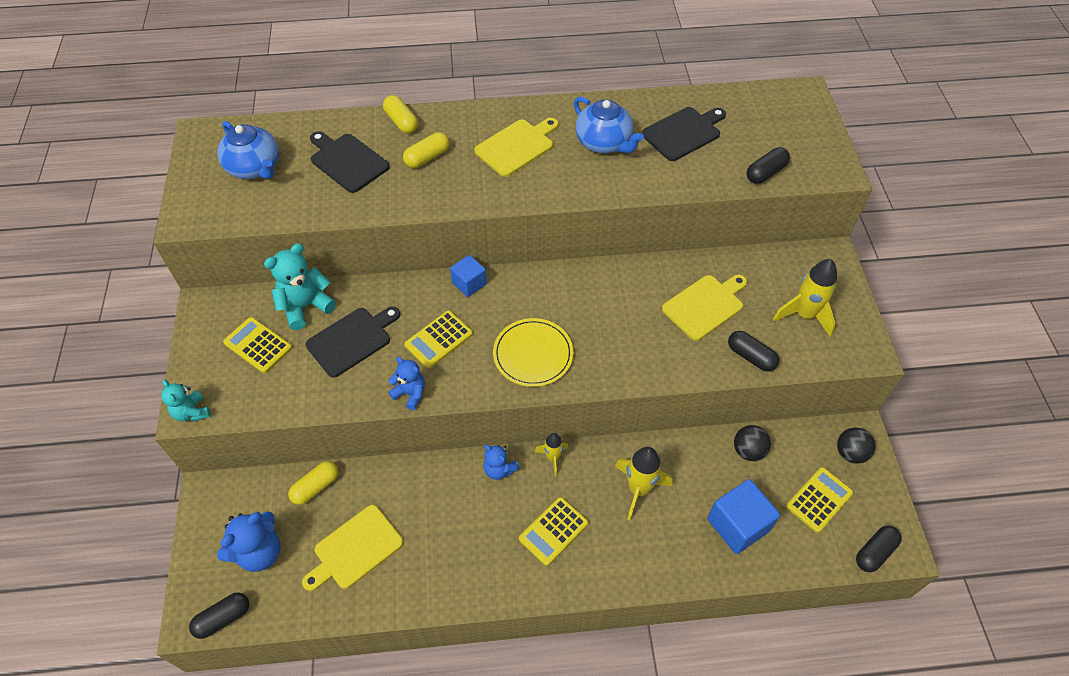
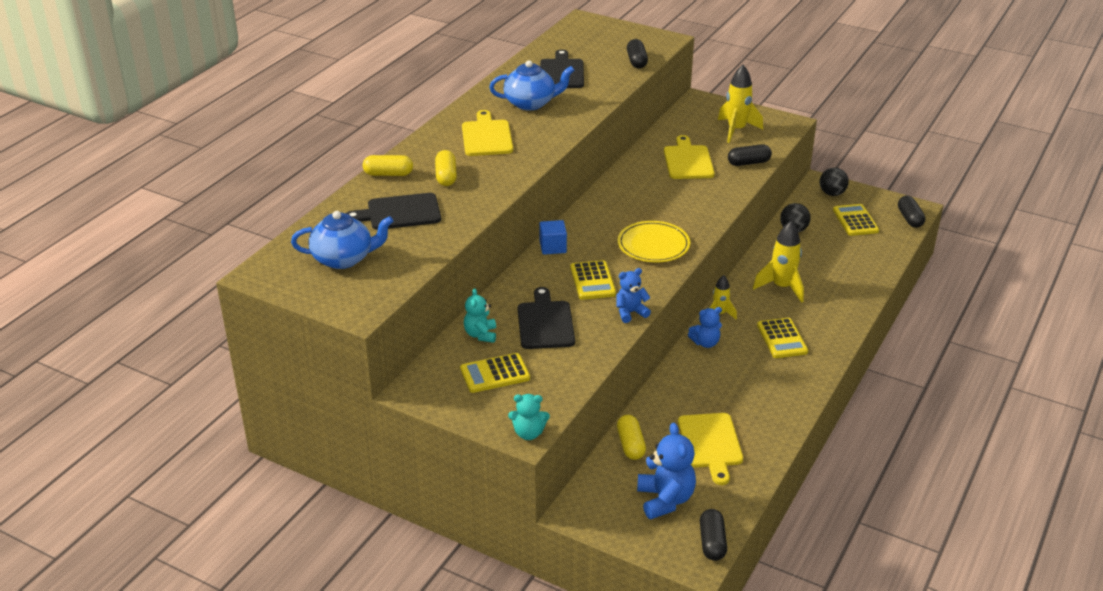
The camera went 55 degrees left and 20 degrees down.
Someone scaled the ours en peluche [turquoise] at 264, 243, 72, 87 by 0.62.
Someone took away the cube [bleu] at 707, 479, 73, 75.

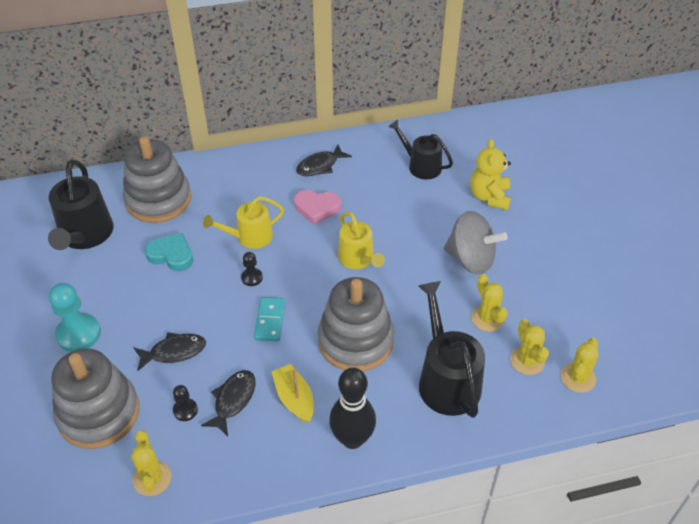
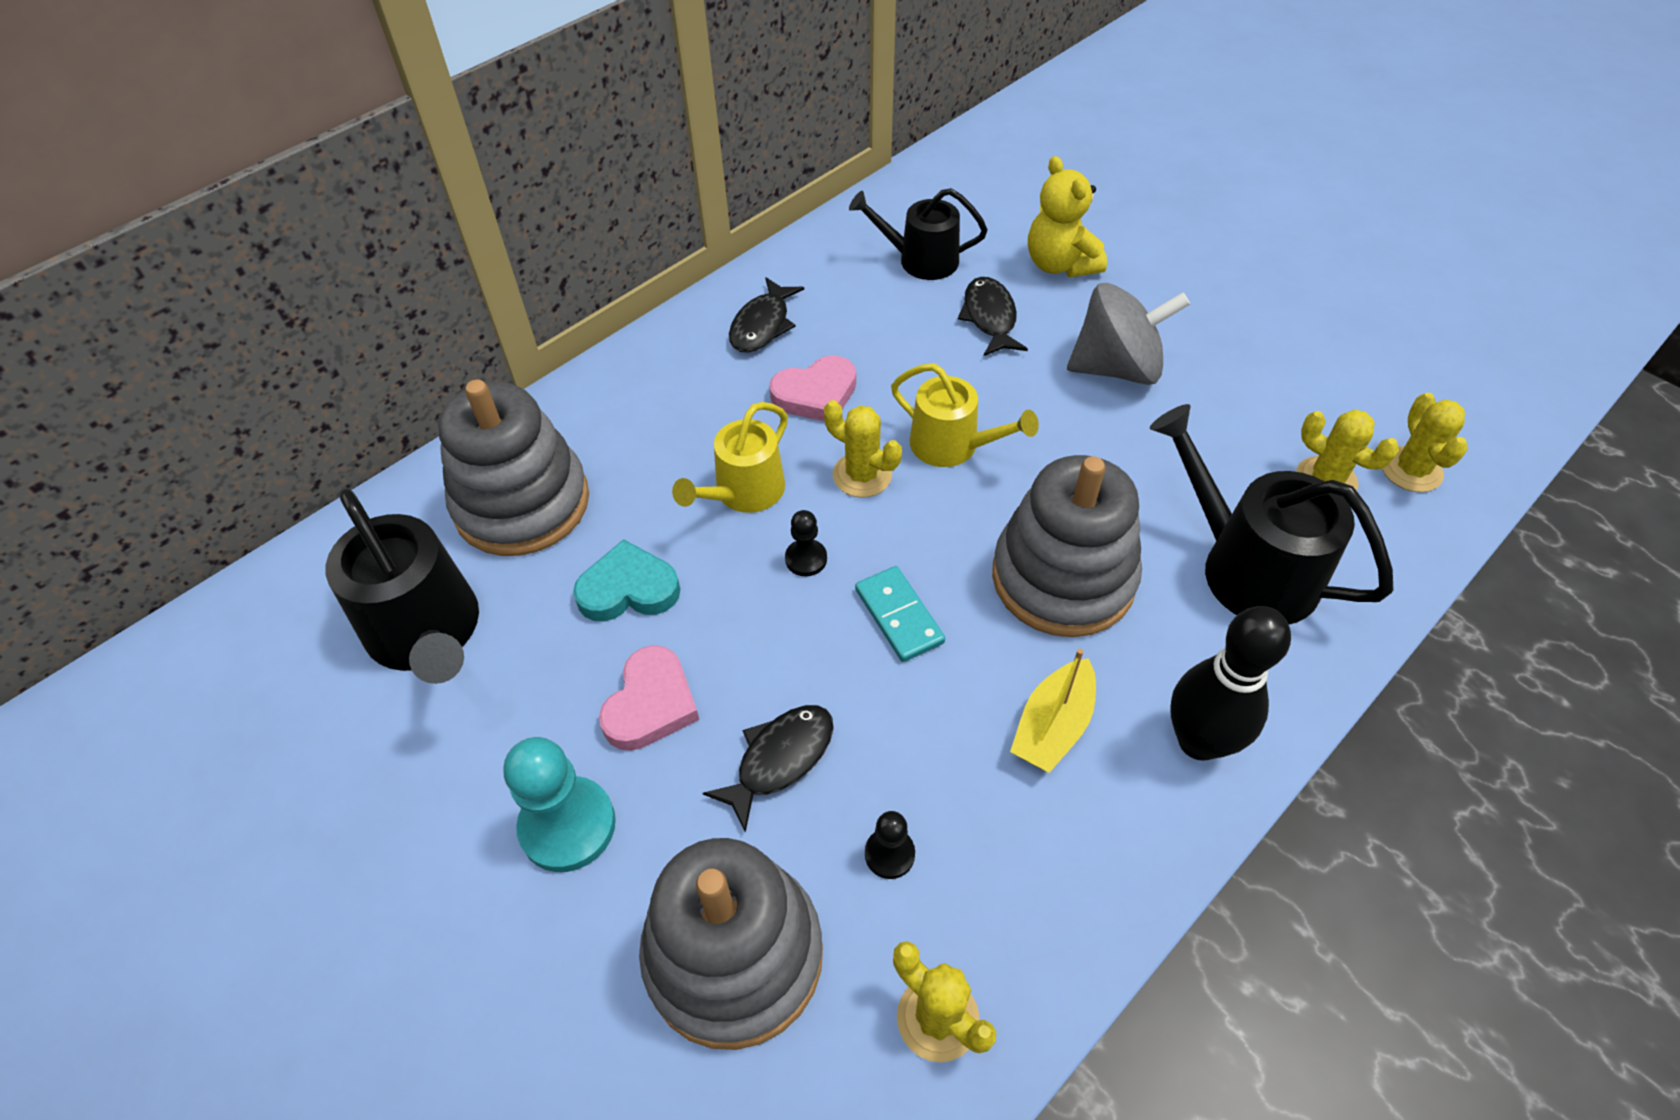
The camera went 30 degrees left and 5 degrees up.
Someone carried the cactus [jaune] from 471, 274, 37, 58 to 824, 400, 78, 97.
Someone rotated the bateau [jaune] at 272, 364, 42, 59 by 90 degrees counterclockwise.
Someone carried the poisson [noir] from 201, 370, 55, 66 to 958, 277, 70, 79.
Someone put down the cœur [rose] at 599, 645, 100, 106.

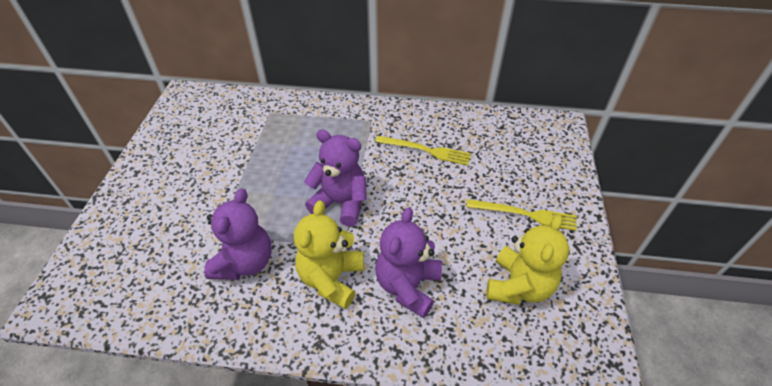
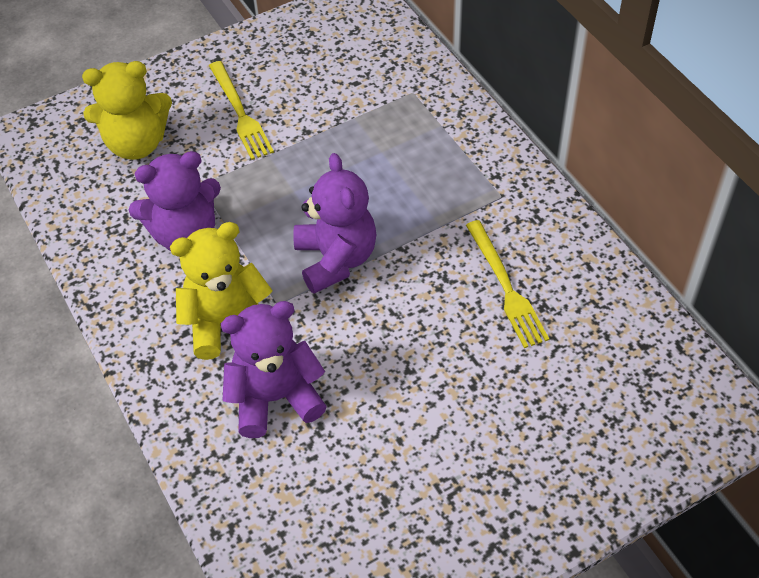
The camera went 55 degrees right and 5 degrees up.
Someone carried the fourchette [jaune] from 467, 199, 110, 32 to 209, 61, 65, 99.
Someone carried the ours en peluche [jaune] from 486, 215, 83, 90 to 82, 61, 90, 99.

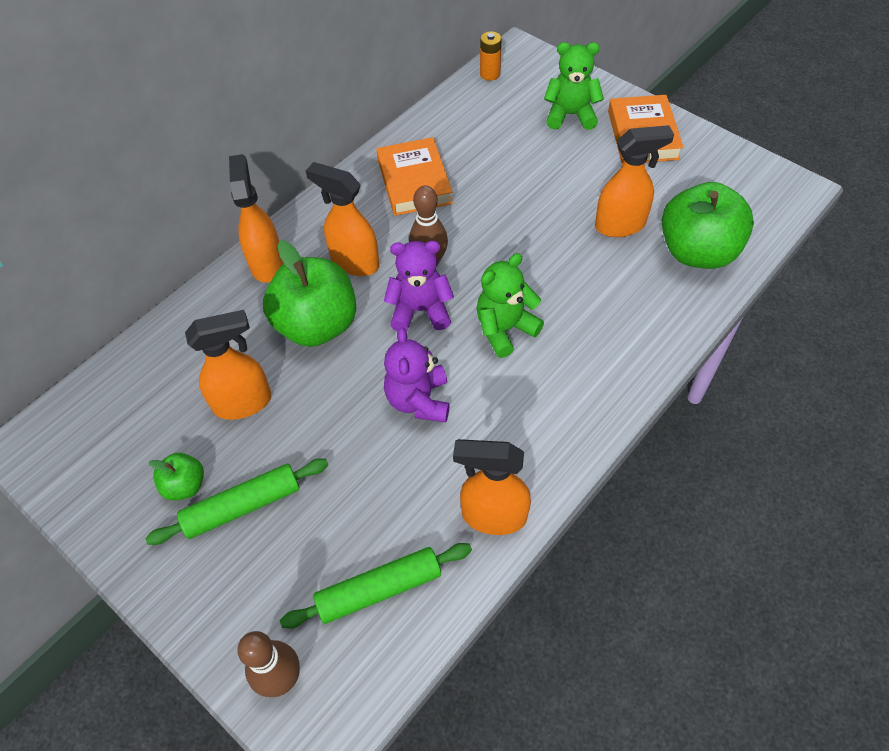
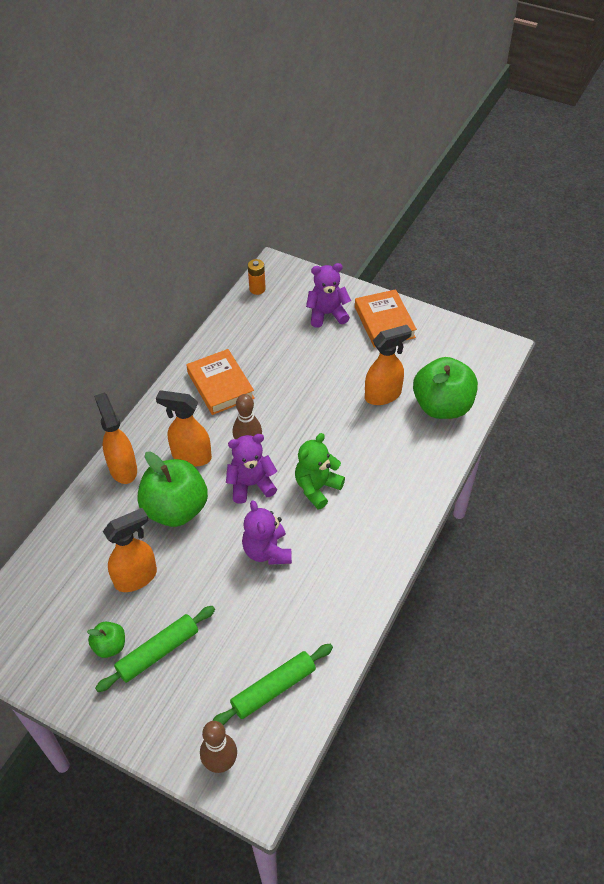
The camera went 15 degrees left and 5 degrees down.
Someone repainted the ours en peluche [vert] at 544, 42, 60, 88, which became the ours en peluche [violet] at 306, 263, 45, 65.
Someone took away the vaporisateur [orange] at 453, 439, 78, 96.

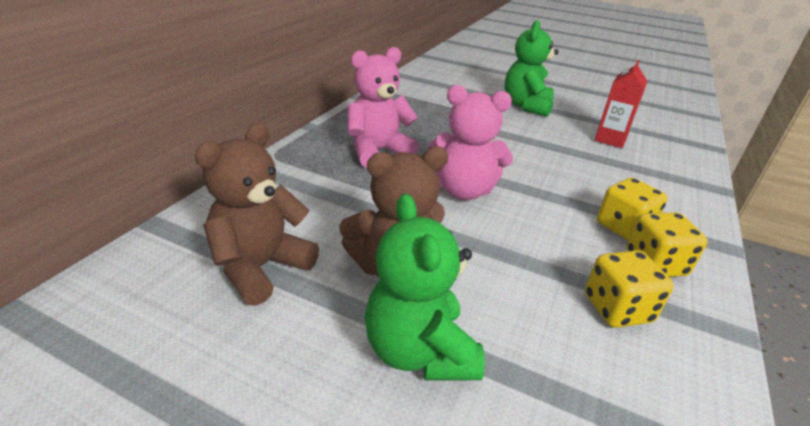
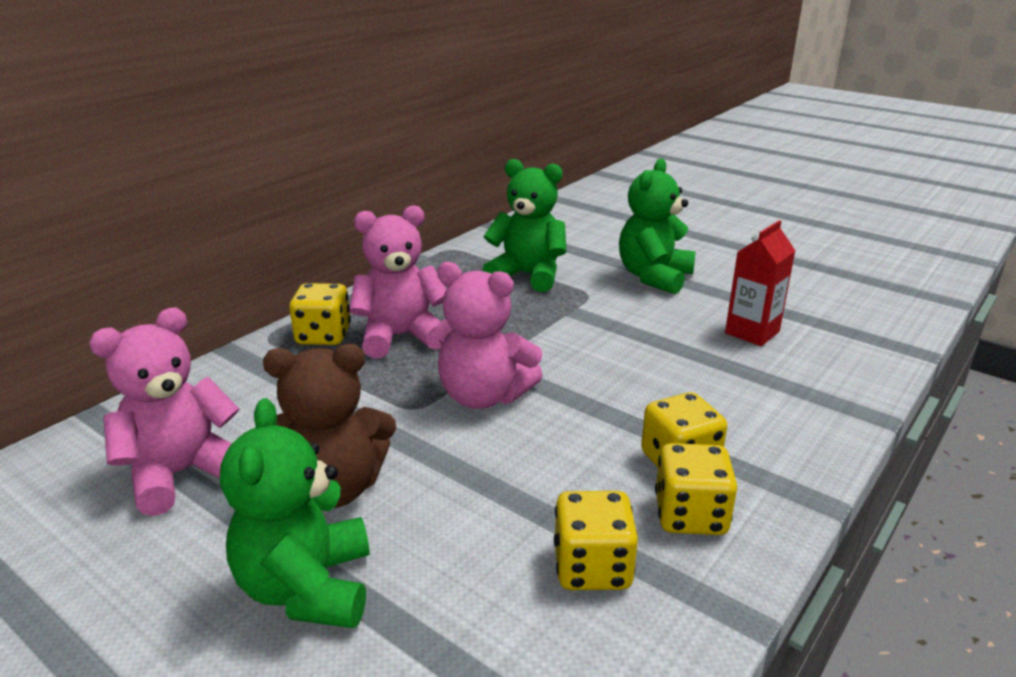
The camera went 15 degrees right and 5 degrees down.
Someone repainted the ours en peluche [marron] at 195, 123, 124, 183, which became the ours en peluche [rose] at 89, 308, 151, 208.
Someone put down the ours en peluche [vert] at 483, 159, 83, 133.
Someone put down the dé [jaune] at 289, 283, 62, 62.

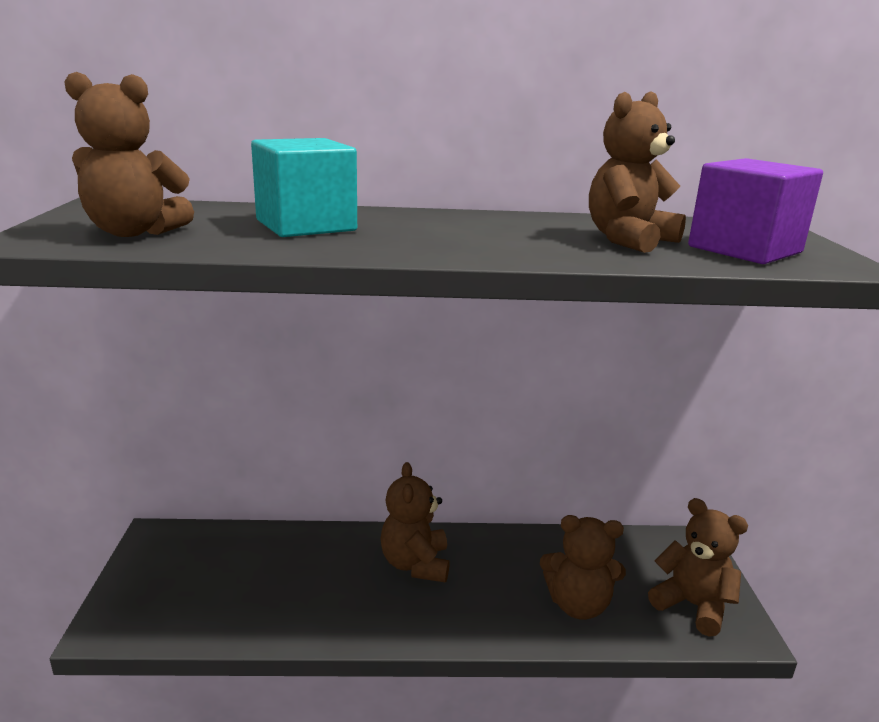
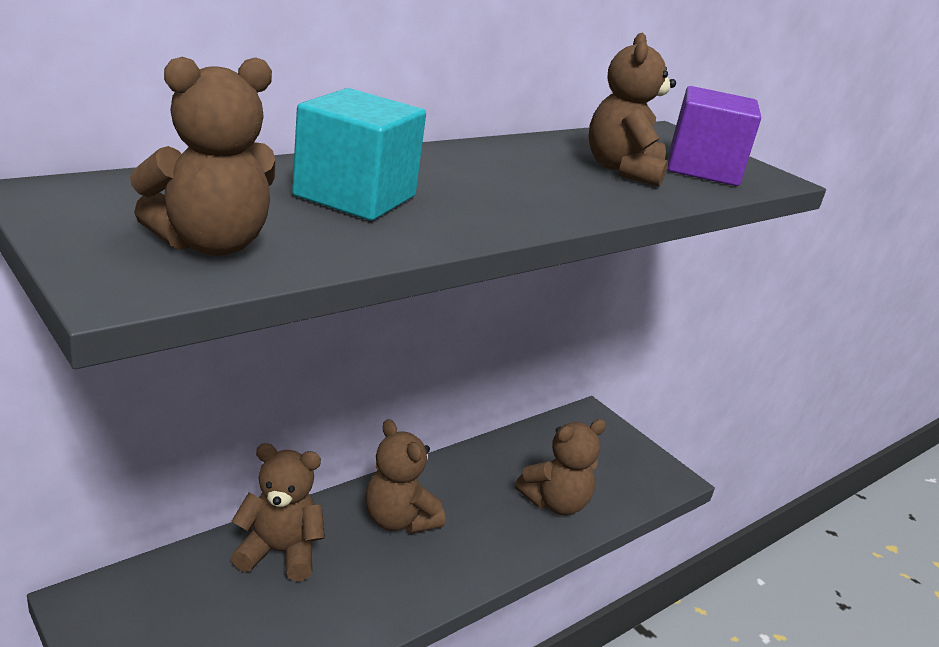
The camera went 40 degrees left and 5 degrees up.
Someone carried the ours en peluche [marron] from 648, 498, 100, 139 to 231, 443, 94, 138.

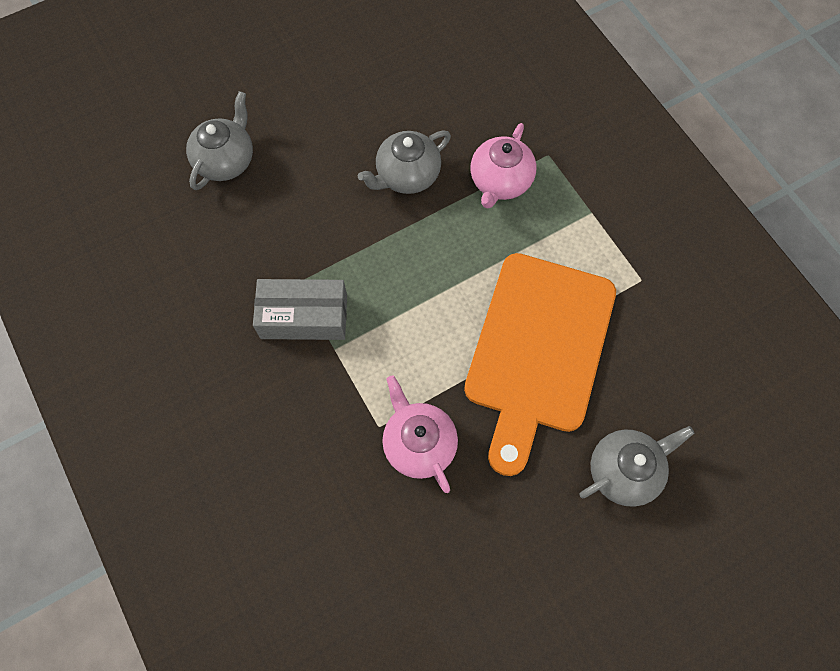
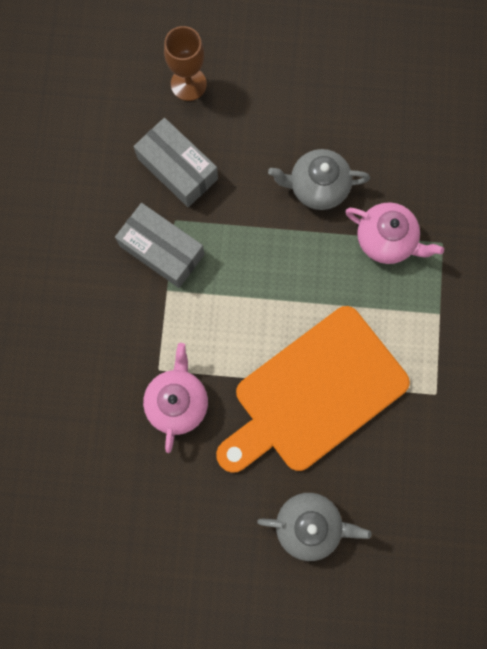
The camera went 35 degrees right and 10 degrees up.
Someone swapped the théière [gris] at 186, 91, 67, 99 for the verre à pied [marron] at 164, 26, 43, 75.
Someone rotated the théière [rose] at 470, 123, 66, 86 by 120 degrees counterclockwise.
Someone put down the boîte [gris] at 133, 118, 85, 89.

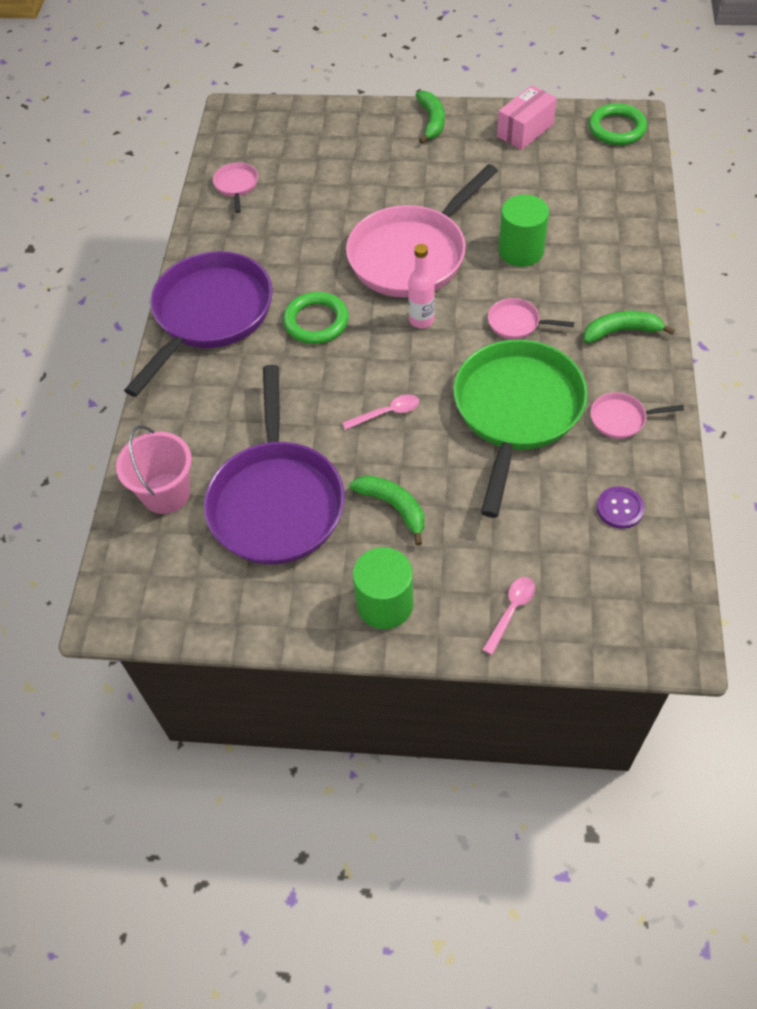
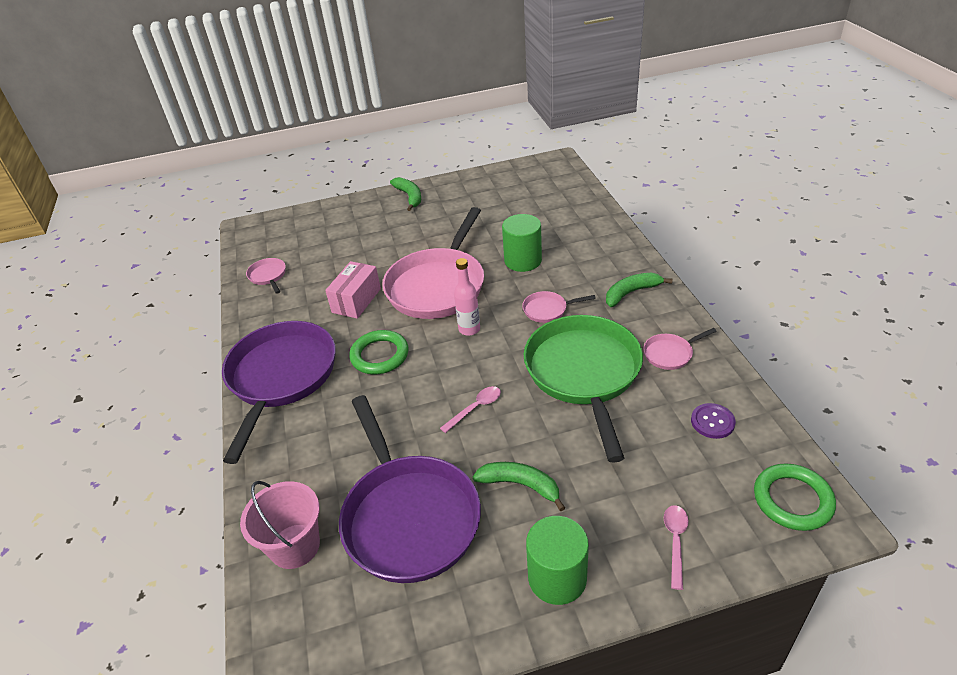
The camera went 20 degrees left and 15 degrees down.
Someone carried the boîte [rose] from 497, 85, 60, 65 to 325, 261, 56, 58.
Someone carried the anneau [vert] from 589, 103, 58, 42 to 754, 463, 82, 68.

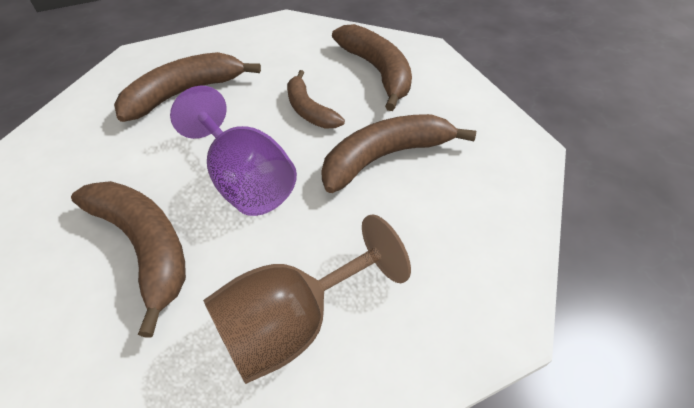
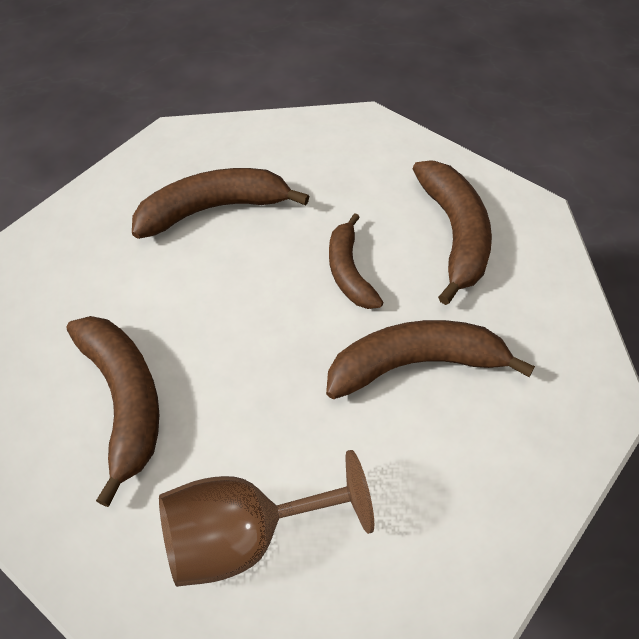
The camera went 20 degrees right and 5 degrees up.
Someone took away the verre à pied [violet] at 170, 86, 127, 130.

